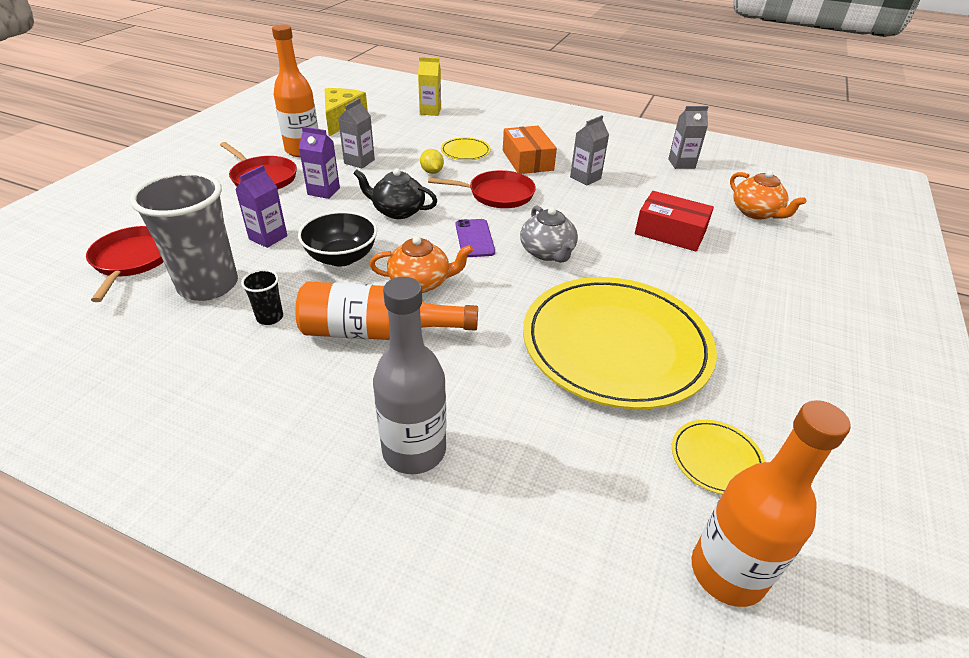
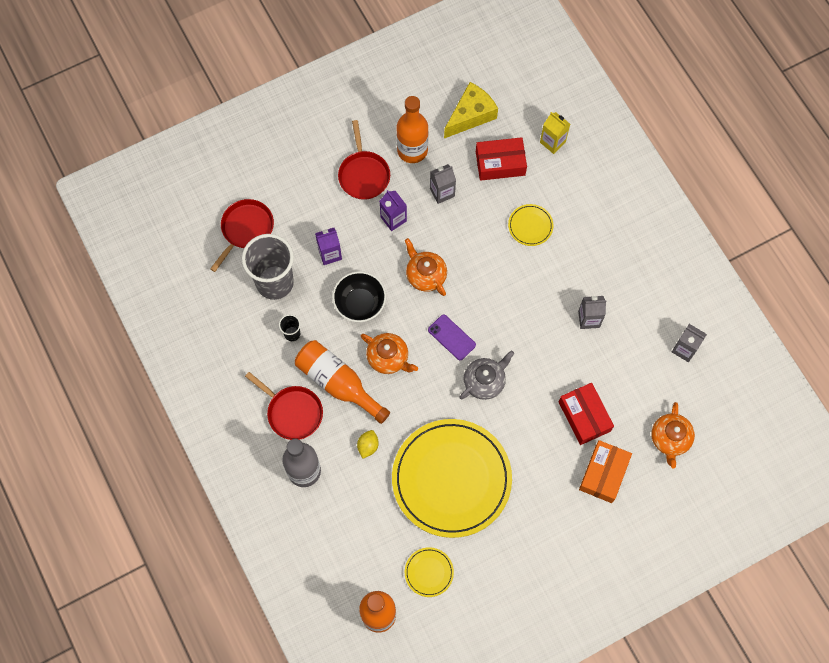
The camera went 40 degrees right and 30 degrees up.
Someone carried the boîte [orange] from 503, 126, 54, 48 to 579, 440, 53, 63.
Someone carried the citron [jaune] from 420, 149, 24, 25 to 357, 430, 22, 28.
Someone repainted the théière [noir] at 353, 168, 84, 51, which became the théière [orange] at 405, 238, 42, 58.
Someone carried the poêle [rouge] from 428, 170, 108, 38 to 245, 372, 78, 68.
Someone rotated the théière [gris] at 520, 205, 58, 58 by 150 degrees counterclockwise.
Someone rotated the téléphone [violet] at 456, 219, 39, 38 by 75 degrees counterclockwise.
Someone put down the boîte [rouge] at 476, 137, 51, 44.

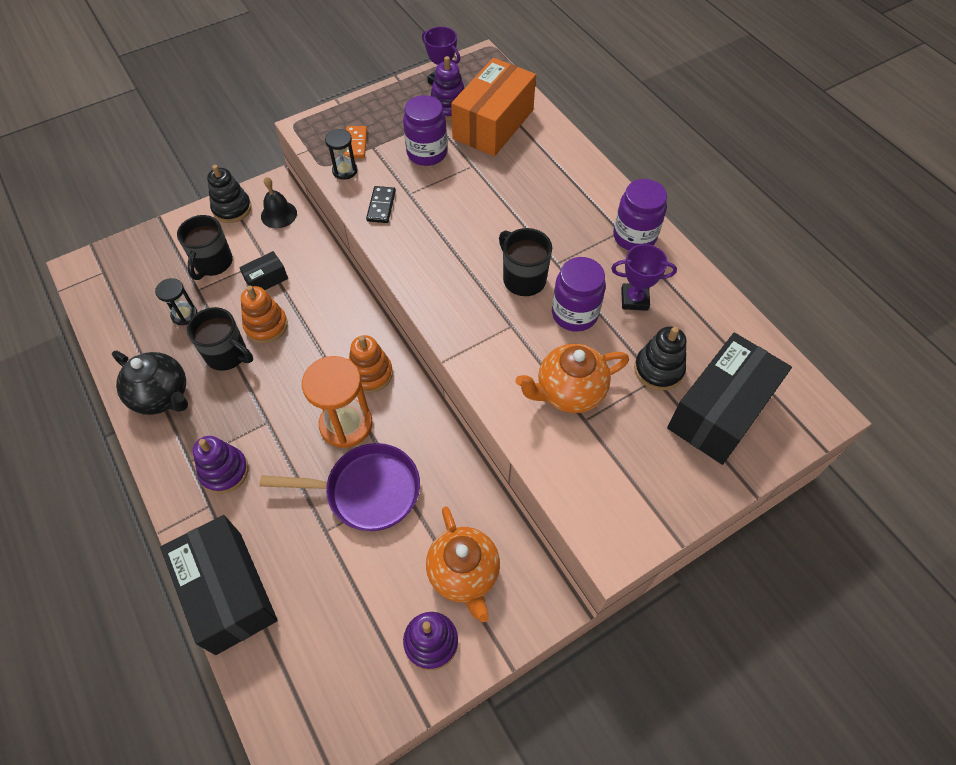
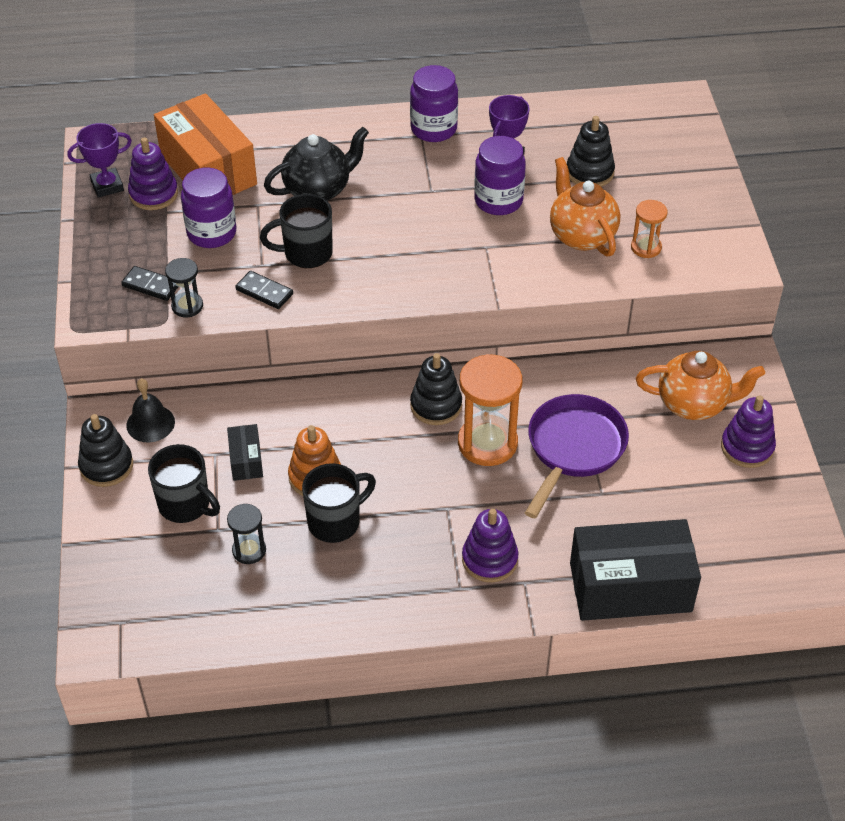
The camera went 65 degrees left and 10 degrees down.
Someone repainted the domino [orange] at 344, 126, 23, 32, which became the domino [noir] at 121, 266, 57, 35.
Someone carried the tasse [noir] from 499, 228, 53, 68 to 260, 194, 73, 74.
Someone took away the boîte [noir] at 667, 333, 125, 132.
Someone repainted the jouet à empiler [orange] at 349, 335, 44, 58, which became the jouet à empiler [noir] at 410, 353, 52, 72.
Someone rotated the théière [orange] at 516, 344, 113, 69 by 150 degrees clockwise.
Someone carried the théière [noir] from 112, 351, 76, 64 to 264, 127, 105, 74.
Someone put down the sablier [orange] at 631, 200, 37, 58.

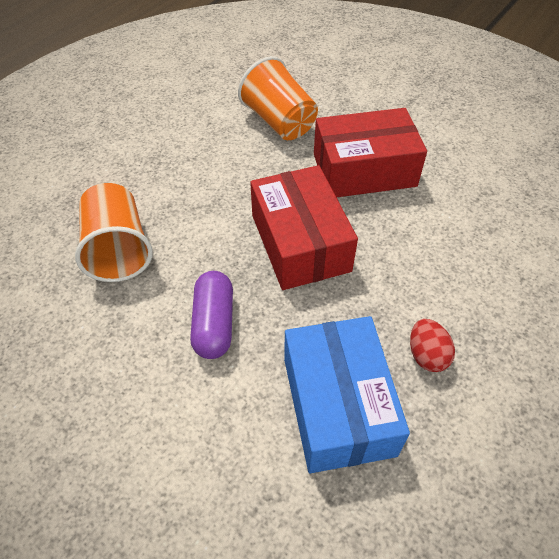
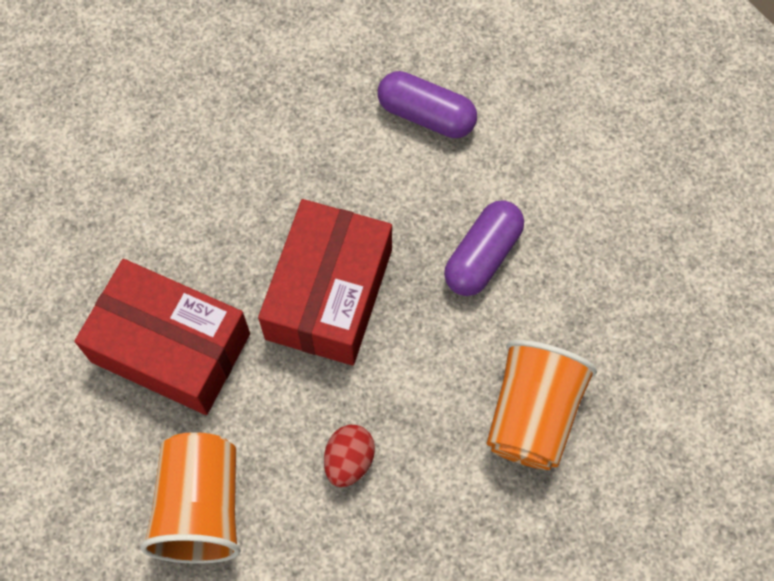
The camera went 145 degrees left and 15 degrees up.
Someone swapped the boîte [bleu] at 284, 316, 126, 157 for the gélule [violet] at 378, 71, 99, 67.
Someone carried the œuf [rouge] from 410, 319, 45, 53 to 324, 425, 51, 62.

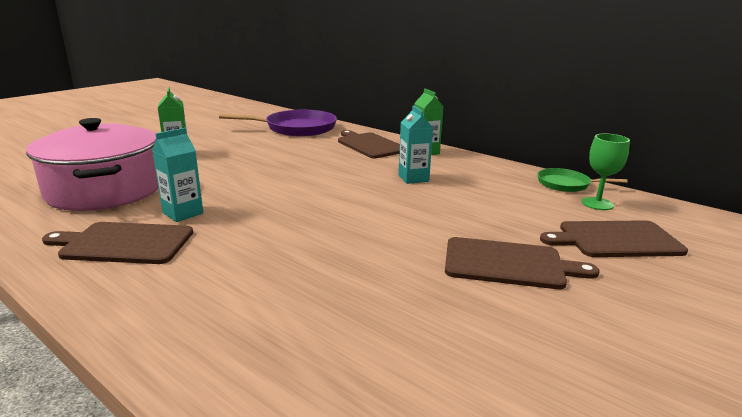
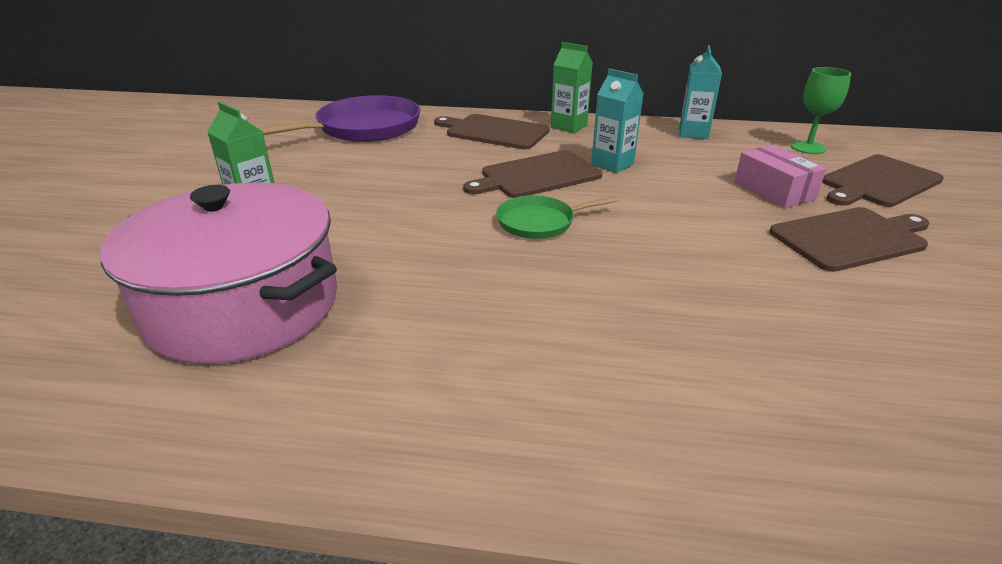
The camera went 30 degrees left and 10 degrees up.
Someone carried the brique de lait [turquoise] from 152, 128, 51, 94 to 679, 45, 43, 94.
Someone carried the poêle [vert] from 537, 168, 90, 24 to 496, 195, 123, 44.
Someone carried the planche à découper [marron] from 42, 222, 151, 42 to 463, 150, 139, 48.
Someone put down the boîte [rose] at 734, 145, 93, 63.

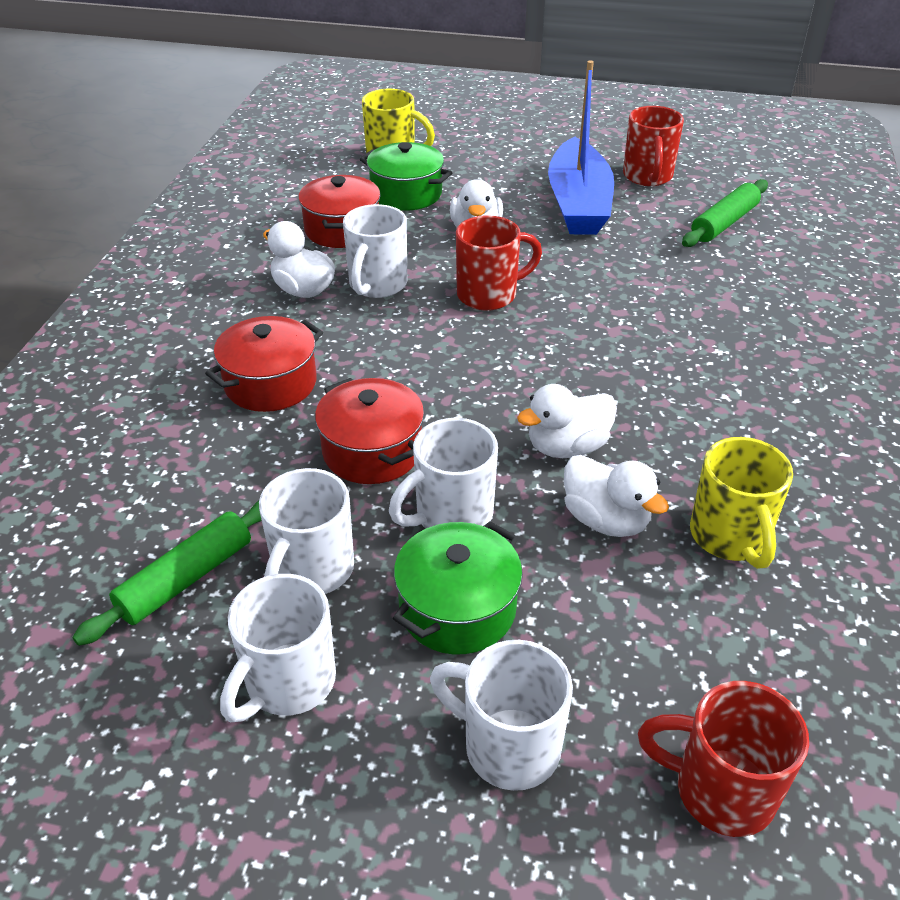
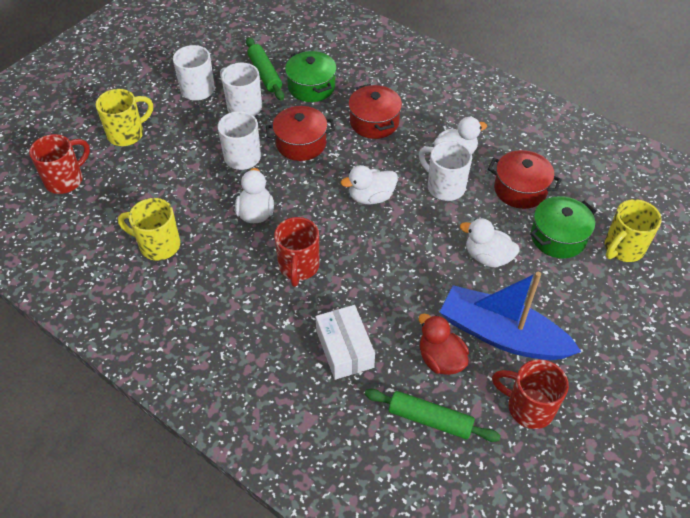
The camera went 115 degrees right and 10 degrees up.
Someone rotated the rouleau à pâtisserie [vert] at 682, 179, 86, 68 by 45 degrees counterclockwise.
Someone carried the tasse [rouge] from 456, 215, 86, 96 to 274, 217, 46, 70.
Someone carried the canard [blanc] from 564, 455, 105, 82 to 341, 165, 57, 39.
Someone carried the marmite [vert] from 393, 521, 130, 134 to 285, 51, 52, 51.
Someone repainted the tasse [blanc] at 430, 640, 143, 151, which became the tasse [jaune] at 96, 89, 57, 57.
Someone put down the boîte [blanc] at 316, 305, 59, 75.
Someone put down the canard [rouge] at 419, 313, 50, 62.

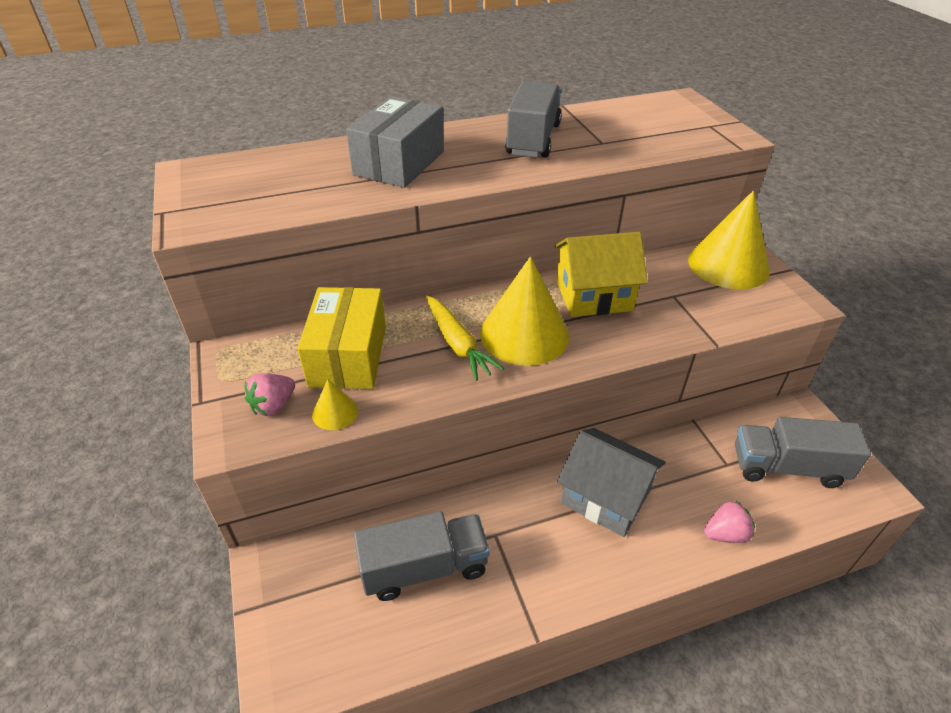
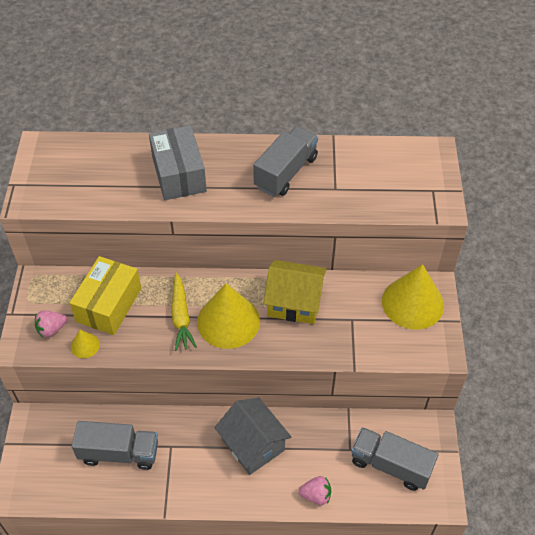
The camera went 20 degrees right and 10 degrees up.
Someone rotated the boîte [gris] at 346, 96, 98, 92 by 60 degrees counterclockwise.

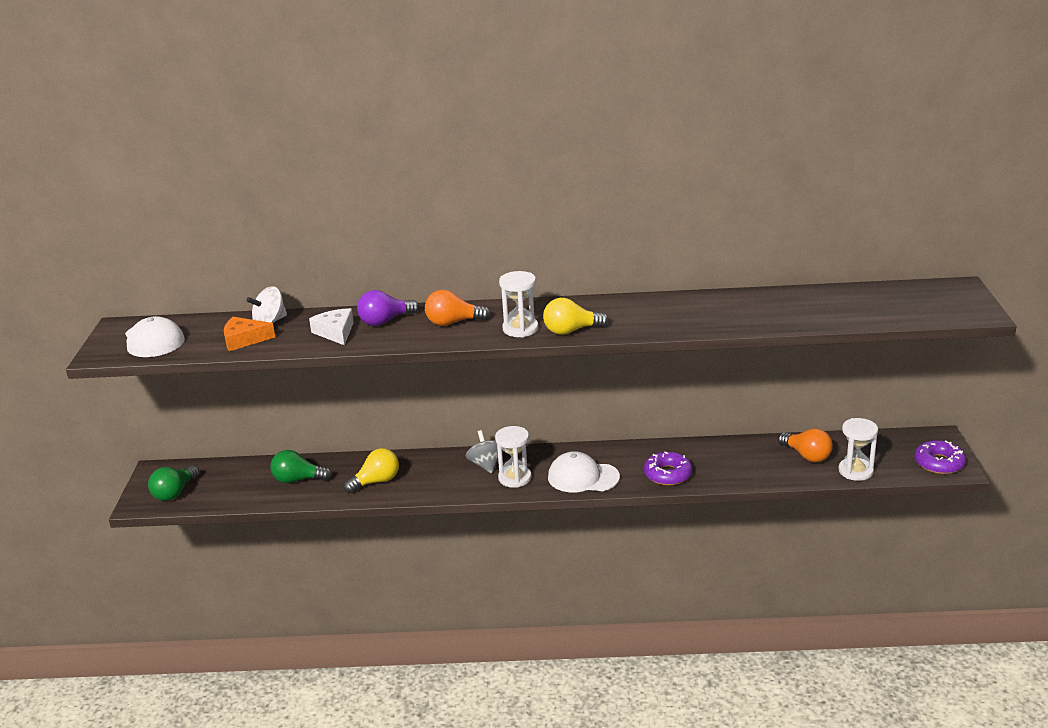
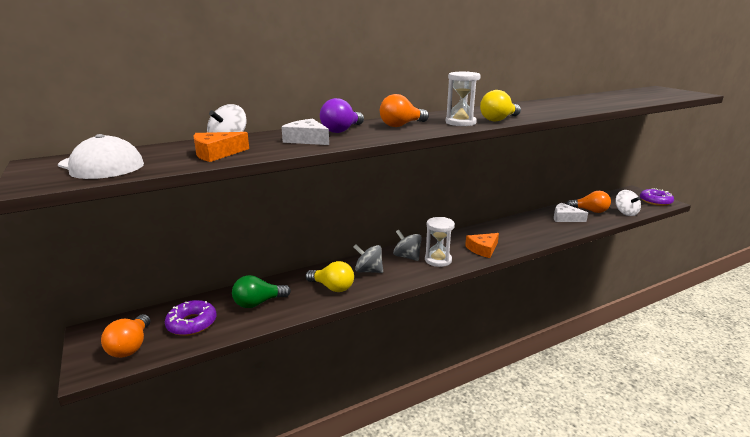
The camera went 30 degrees left and 5 degrees down.
Someone swapped the sablier [blanc] at 838, 418, 40, 63 for the toupie [blanc] at 615, 190, 26, 26.
Someone rotated the ampoule [jaune] at 344, 448, 55, 45 by 90 degrees clockwise.
Someone swapped the casquette [blanc] at 548, 451, 72, 41 for the fromage [orange] at 465, 233, 34, 25.
Someone carried the beignet [violet] from 644, 452, 49, 34 to 165, 300, 52, 36.
Someone repainted the ampoule [vert] at 148, 466, 51, 35, which became the ampoule [orange] at 101, 314, 49, 44.
Someone put down the fromage [blanc] at 554, 203, 34, 19.
Someone put down the toupie [gris] at 354, 244, 29, 29.

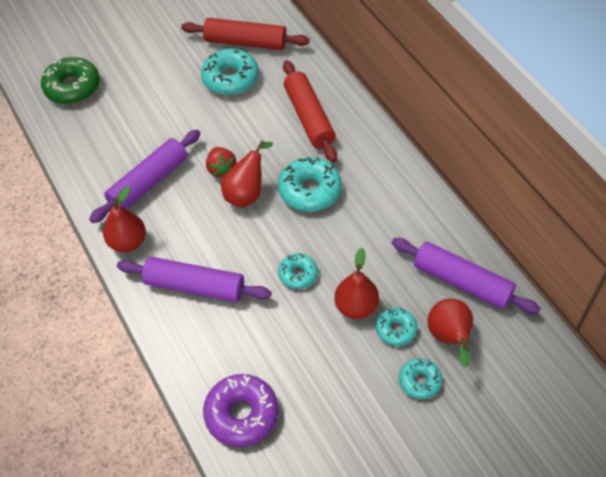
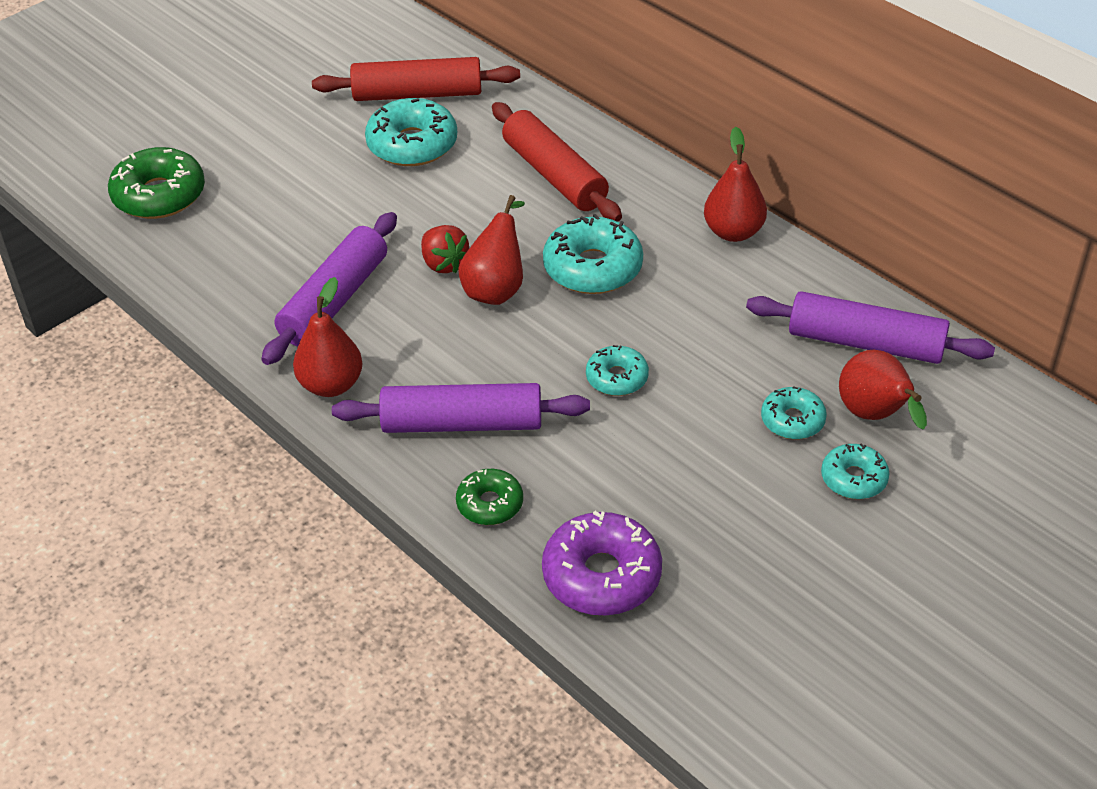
The camera went 15 degrees left and 10 degrees down.
Someone carried the poire [rouge] from 334, 248, 45, 71 to 704, 127, 63, 115.
Someone put down the beignet [vert] at 456, 469, 67, 56.

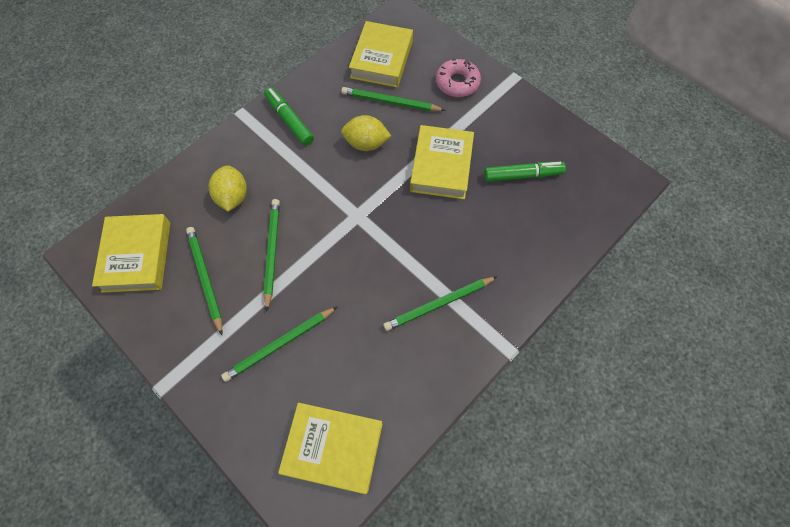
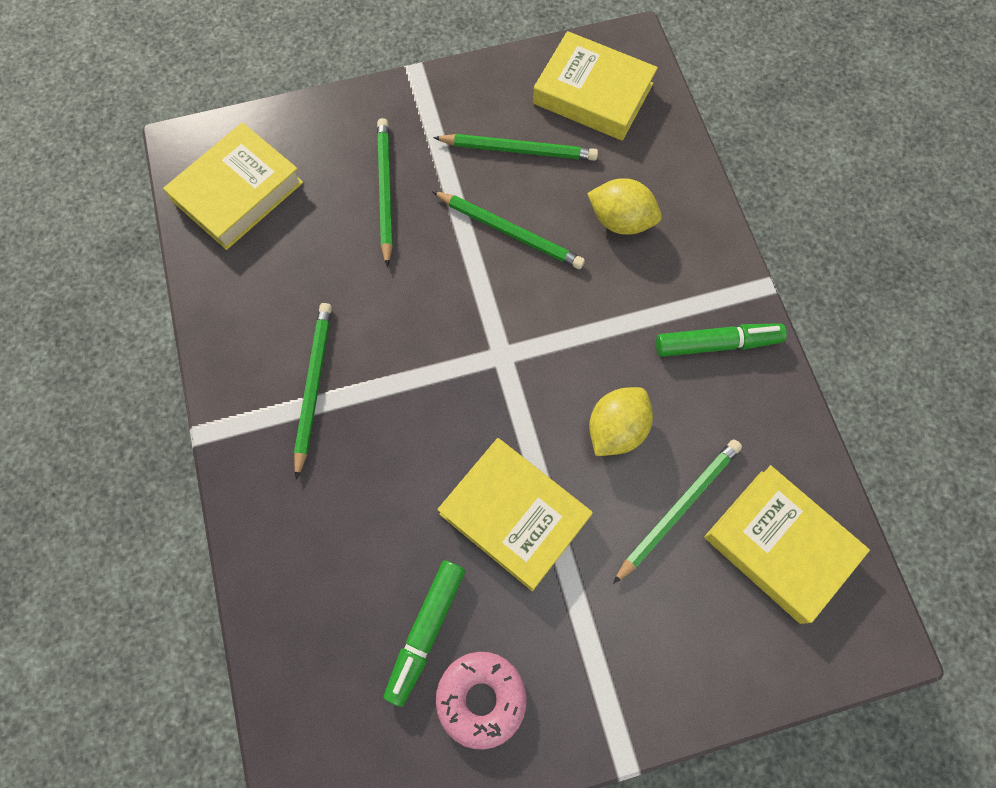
The camera went 120 degrees right and 5 degrees up.
Someone carried the beignet [rose] from 436, 59, 45, 38 to 436, 652, 91, 98.

